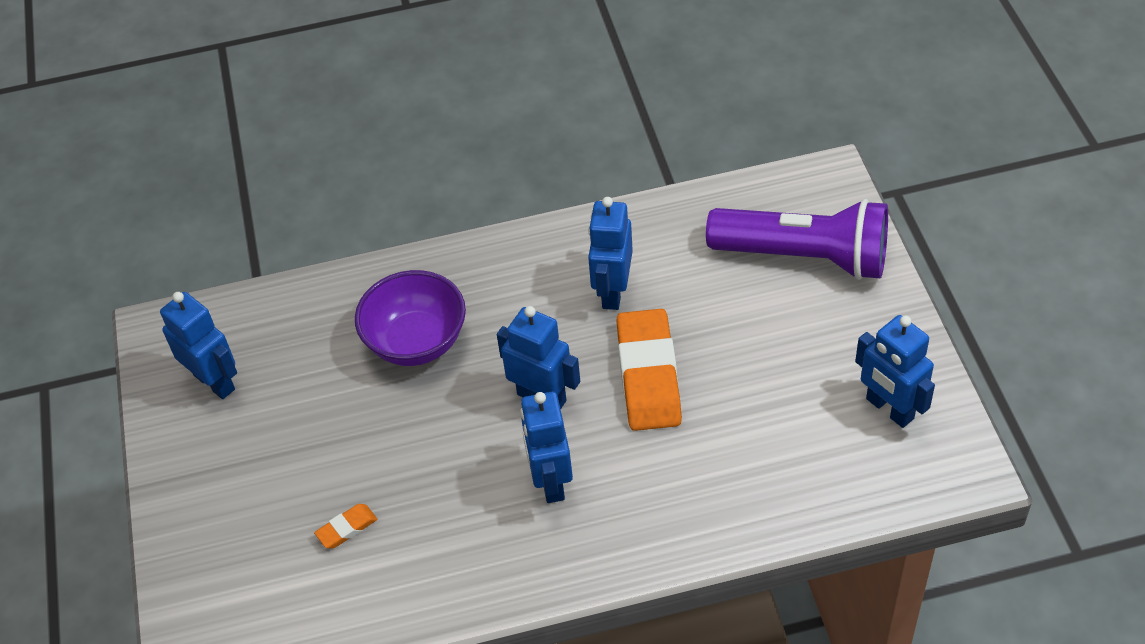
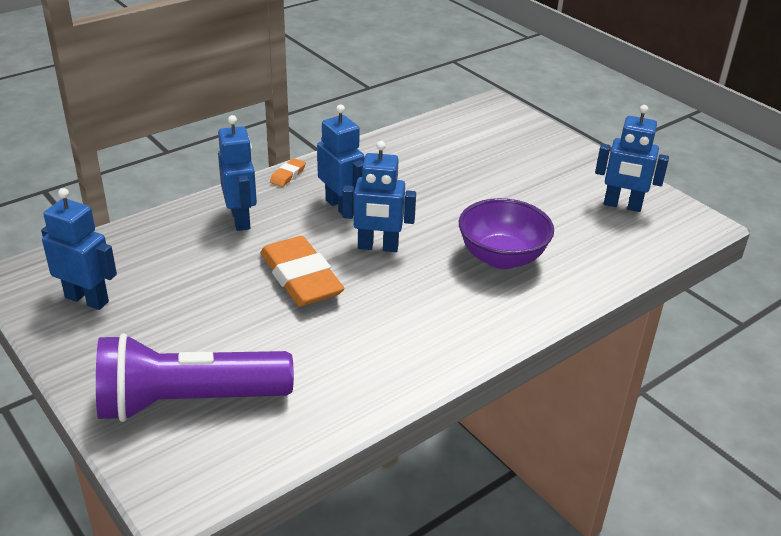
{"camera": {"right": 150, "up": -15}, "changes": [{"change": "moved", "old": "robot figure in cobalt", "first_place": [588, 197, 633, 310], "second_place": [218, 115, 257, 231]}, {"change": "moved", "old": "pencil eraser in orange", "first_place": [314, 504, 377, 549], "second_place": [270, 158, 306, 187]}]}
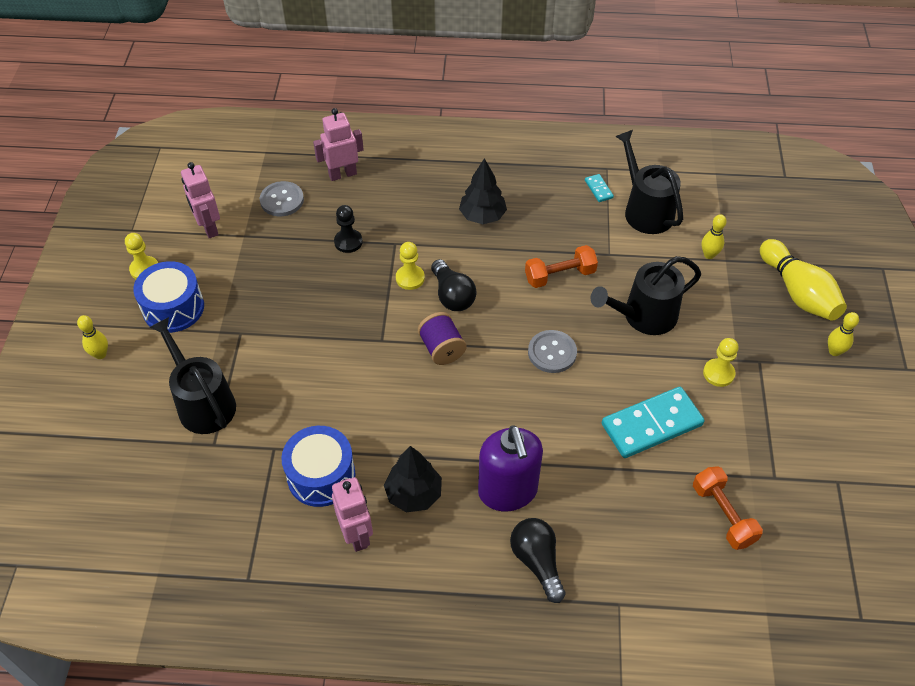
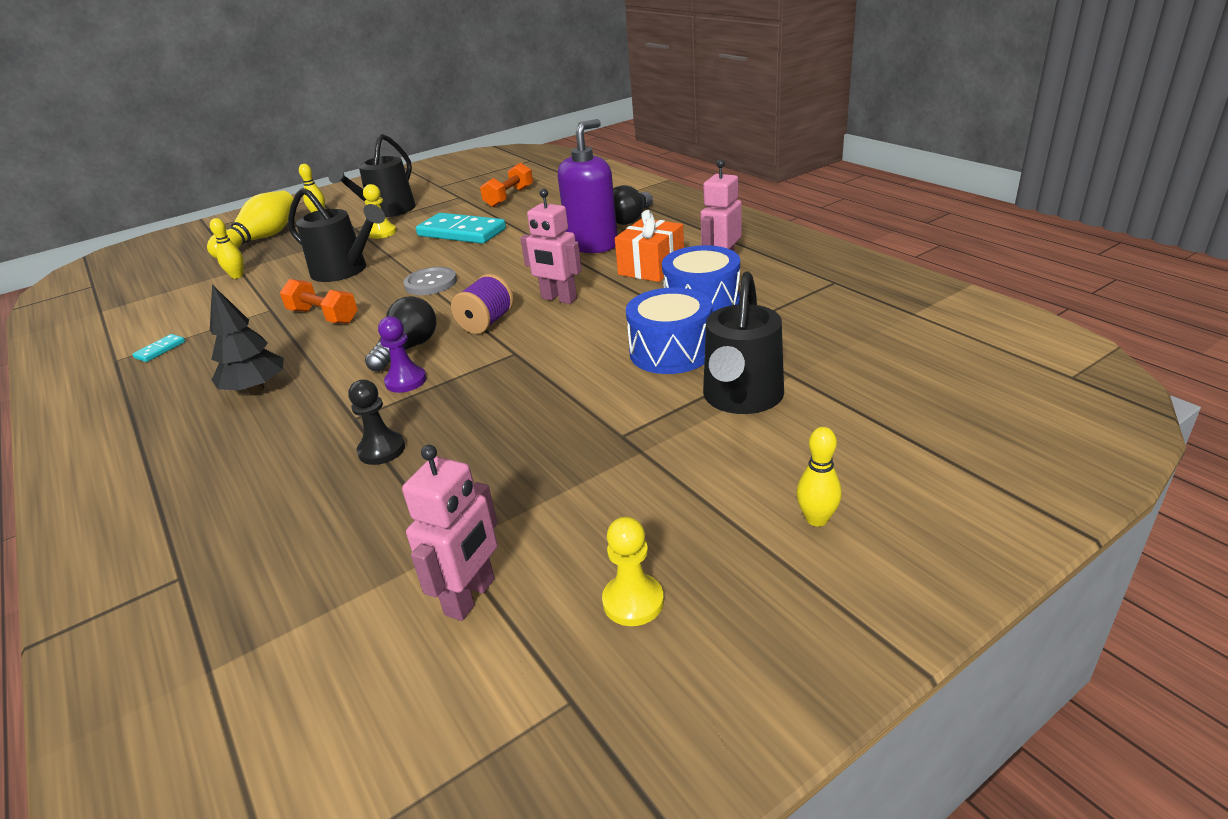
{"camera": {"right": -125, "up": -20}, "changes": [{"change": "moved", "old": "sprinkling can in jet-black", "first_place": [615, 130, 683, 234], "second_place": [328, 134, 416, 217]}, {"change": "recoloured", "old": "chess pawn in yellow", "new": "chess pawn in purple", "first_place": [396, 242, 425, 290], "second_place": [378, 316, 426, 393]}, {"change": "moved", "old": "robot figure in rose-pink", "first_place": [313, 108, 364, 181], "second_place": [520, 188, 582, 304]}, {"change": "replaced", "old": "toy tree in jet-black", "new": "wrapped gift in orange", "first_place": [384, 446, 442, 512], "second_place": [615, 210, 684, 282]}, {"change": "moved", "old": "drum in cobalt", "first_place": [133, 261, 204, 333], "second_place": [626, 288, 712, 374]}, {"change": "removed", "old": "shirt button in grey", "first_place": [260, 181, 304, 216]}]}
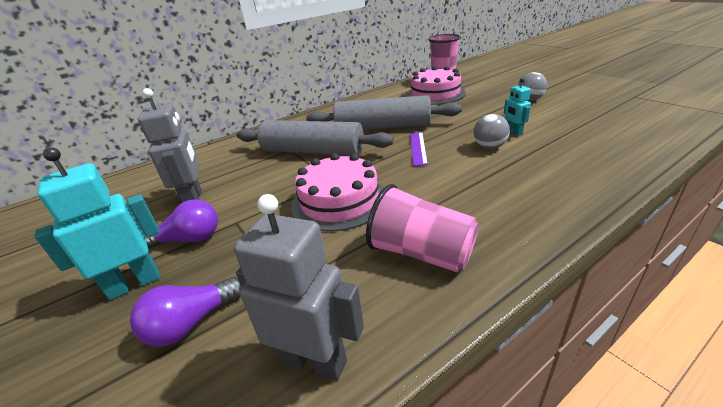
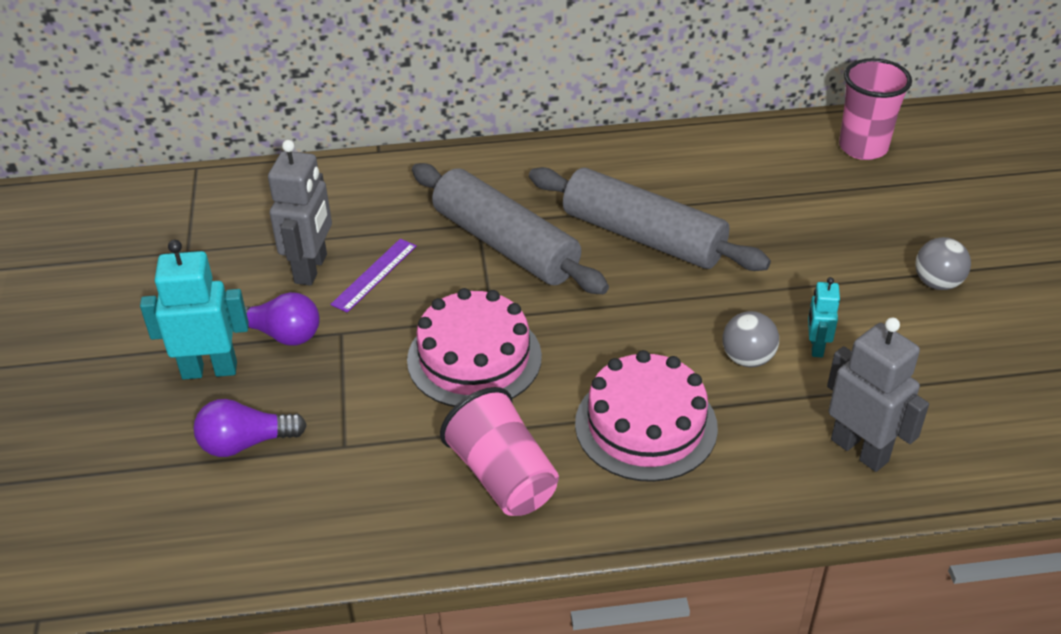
{"camera": {"right": 25, "up": 10}, "changes": [{"change": "moved", "old": "ruler in purple", "first_place": [410, 132, 428, 166], "second_place": [330, 239, 417, 313]}, {"change": "moved", "old": "gateau in rose-pink", "first_place": [406, 66, 466, 105], "second_place": [575, 350, 718, 482]}, {"change": "moved", "old": "robot figure in grey", "first_place": [234, 194, 364, 381], "second_place": [827, 318, 929, 472]}]}
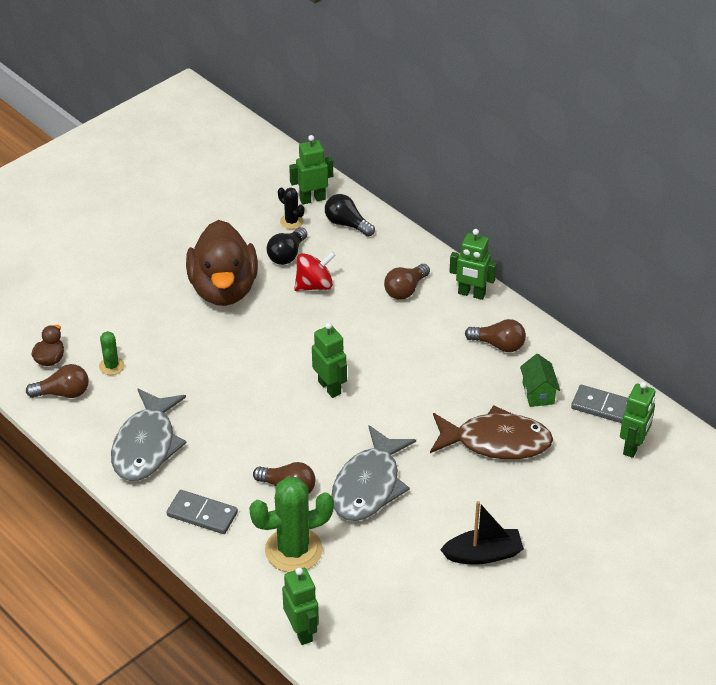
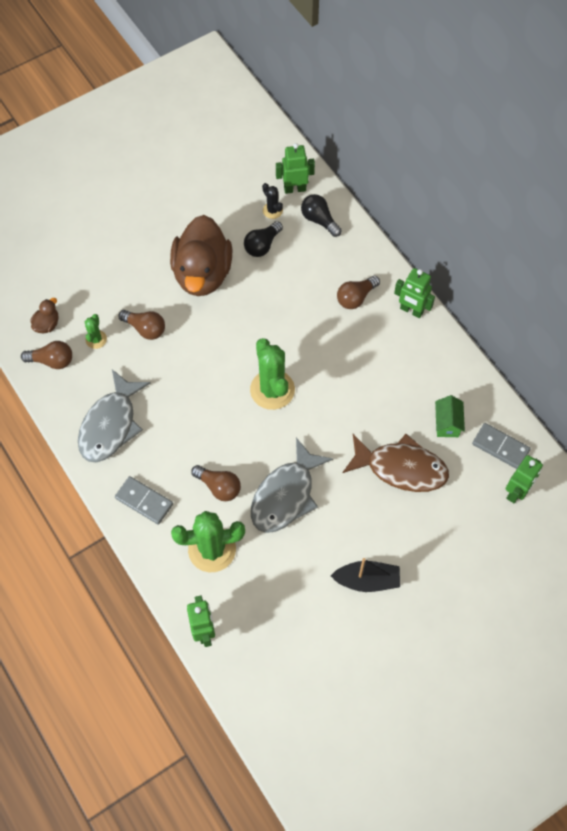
{"camera": {"right": 10, "up": 20}, "changes": [{"change": "moved", "old": "lightbulb in brown", "first_place": [465, 319, 526, 352], "second_place": [118, 310, 165, 340]}, {"change": "replaced", "old": "robot figure in green", "new": "saguaro cactus in green", "first_place": [312, 323, 347, 398], "second_place": [250, 338, 295, 410]}, {"change": "removed", "old": "spinning top in scarlet", "first_place": [294, 251, 336, 291]}]}
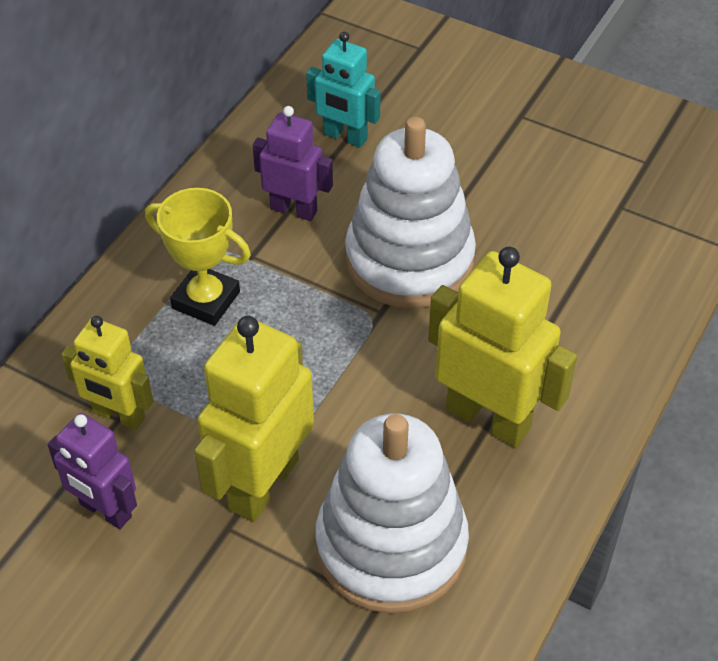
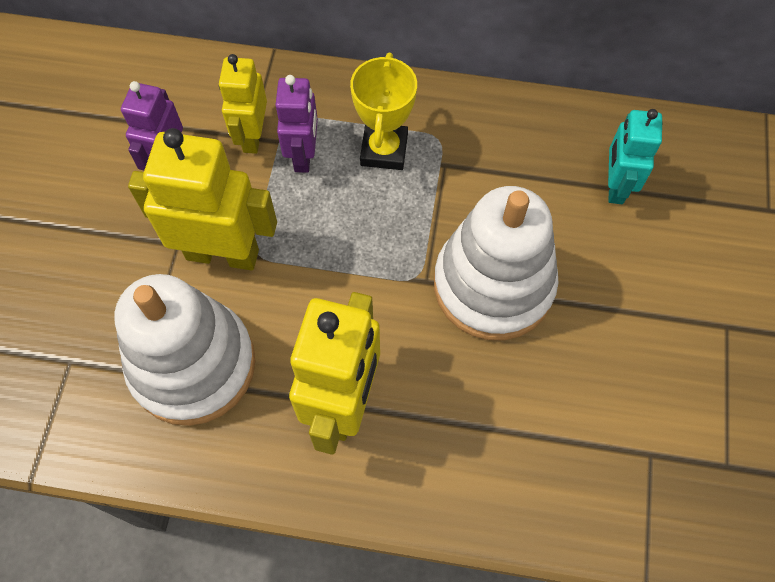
{"camera": {"right": 70, "up": 15}, "changes": [{"change": "moved", "old": "robot figure in purple", "first_place": [253, 106, 333, 221], "second_place": [276, 75, 318, 173]}]}
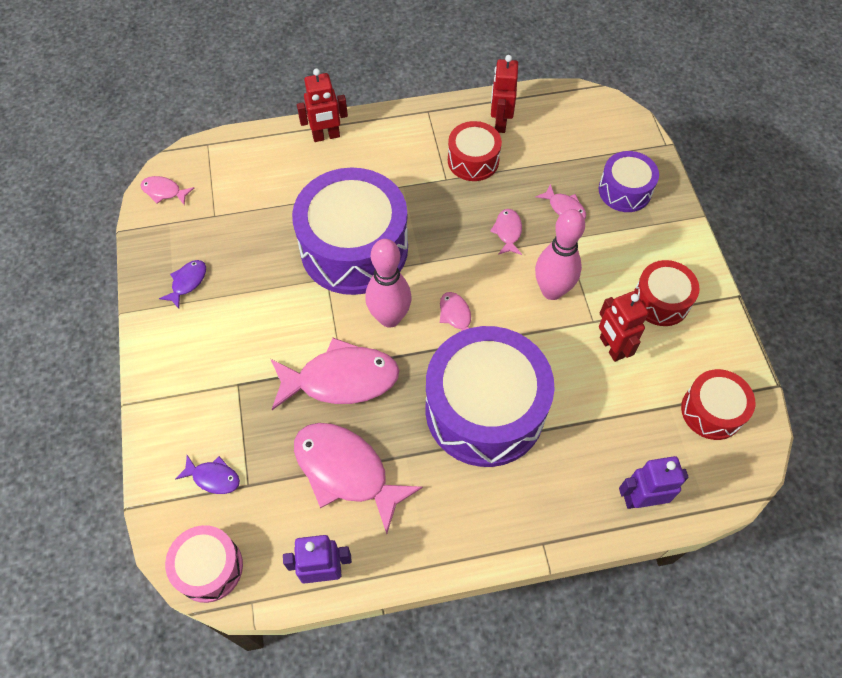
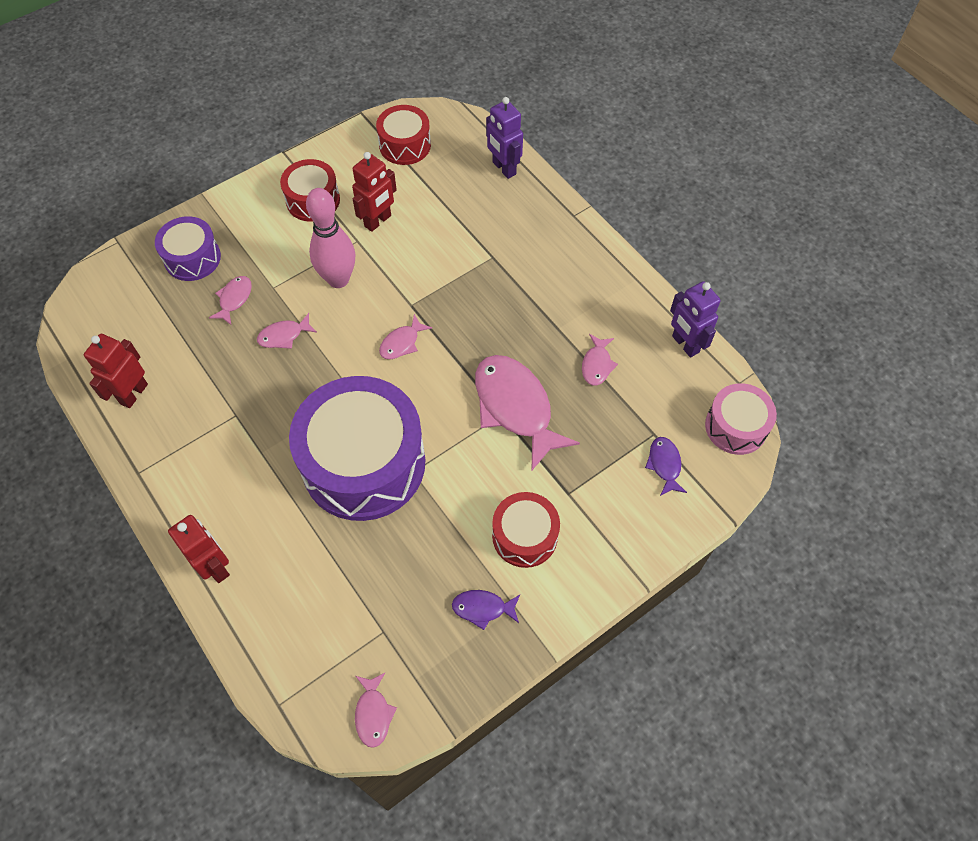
{"camera": {"right": -115, "up": 0}, "changes": [{"change": "turned", "old": "robot figure in scarlet", "first_place": [491, 55, 518, 133], "second_place": [84, 334, 148, 408], "degrees": 135}, {"change": "moved", "old": "drum in scarlet", "first_place": [448, 121, 502, 181], "second_place": [492, 492, 560, 568]}, {"change": "resized", "old": "fish in rose-pink", "first_place": [294, 423, 423, 534], "second_place": [582, 334, 618, 386], "factor": 0.47}, {"change": "removed", "old": "skittle in rose-pink", "first_place": [365, 239, 412, 328]}, {"change": "removed", "old": "drum in purple", "first_place": [426, 326, 555, 467]}]}
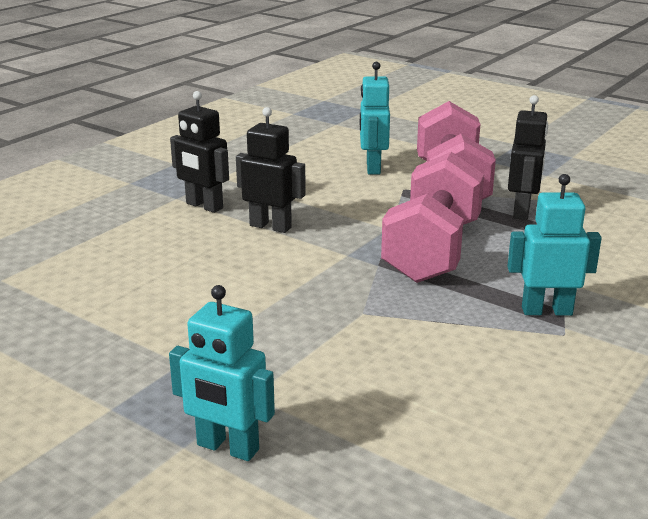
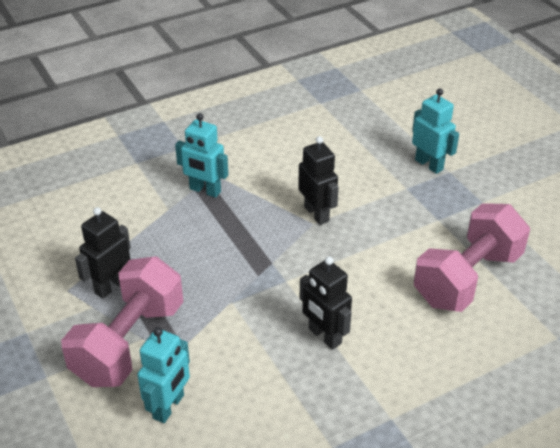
{"camera": {"right": -155, "up": 15}, "changes": [{"change": "moved", "old": "robot figure in jet-black", "first_place": [170, 91, 229, 213], "second_place": [298, 136, 339, 225]}, {"change": "moved", "old": "hand weight in rose-pink", "first_place": [381, 152, 484, 283], "second_place": [414, 203, 530, 312]}]}
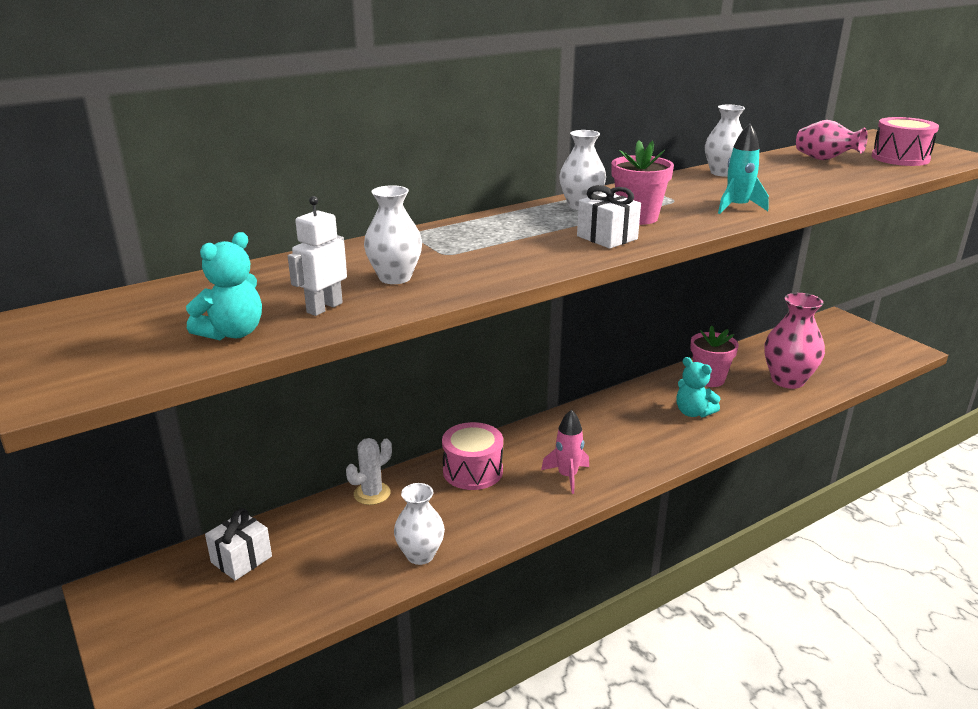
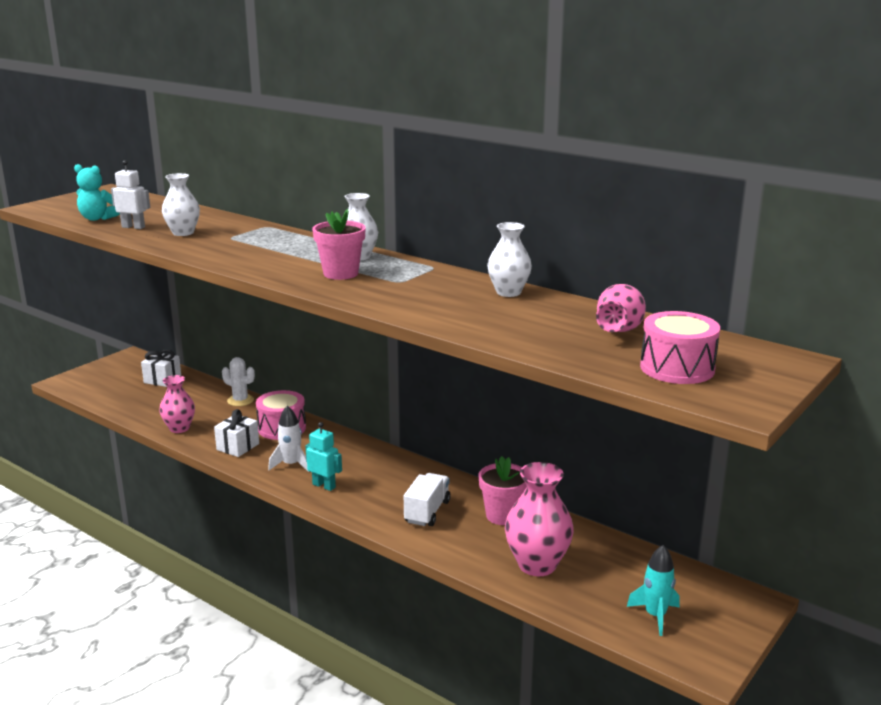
{"camera": {"right": 70, "up": -5}, "changes": [{"change": "recoloured", "old": "vase in snow-white", "new": "vase in rose-pink", "first_place": [394, 483, 445, 565], "second_place": [159, 375, 195, 433]}, {"change": "moved", "old": "wrapped gift in snow-white", "first_place": [577, 185, 641, 249], "second_place": [214, 409, 259, 457]}, {"change": "recoloured", "old": "rocket in rose-pink", "new": "rocket in snow-white", "first_place": [541, 410, 589, 494], "second_place": [268, 406, 310, 472]}, {"change": "added", "new": "robot figure in teal", "second_place": [305, 422, 342, 491]}, {"change": "replaced", "old": "stuffed bear in teal", "new": "truck in snow-white", "first_place": [676, 357, 720, 417], "second_place": [404, 473, 450, 526]}, {"change": "moved", "old": "rocket in teal", "first_place": [718, 124, 769, 214], "second_place": [627, 545, 680, 636]}]}
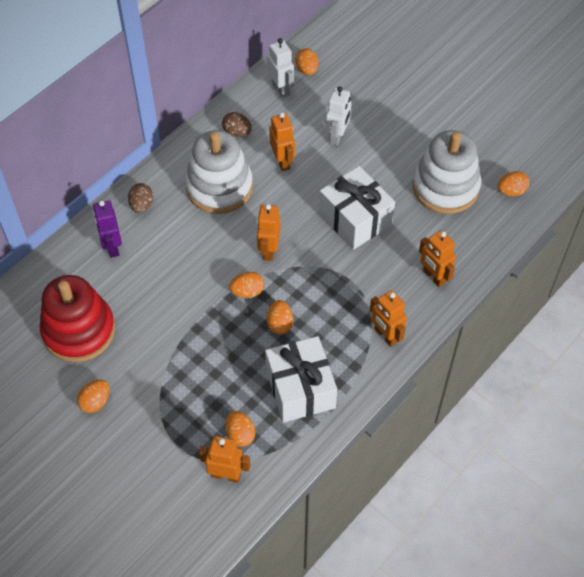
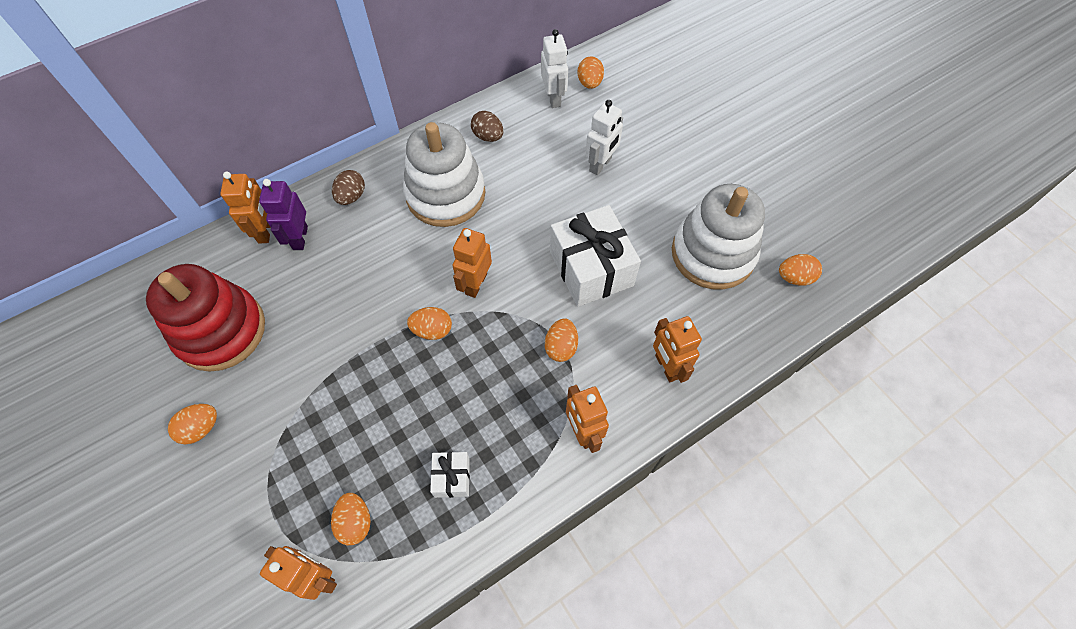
{"camera": {"right": 15, "up": 5}, "changes": [{"change": "moved", "old": "robot figure in orange", "first_place": [269, 112, 295, 171], "second_place": [220, 171, 271, 244]}, {"change": "resized", "old": "wrapped gift in snow-white", "first_place": [265, 336, 337, 423], "second_place": [430, 452, 470, 498], "factor": 0.47}, {"change": "moved", "old": "egg shape in orange", "first_place": [267, 300, 293, 334], "second_place": [545, 318, 578, 362]}]}
